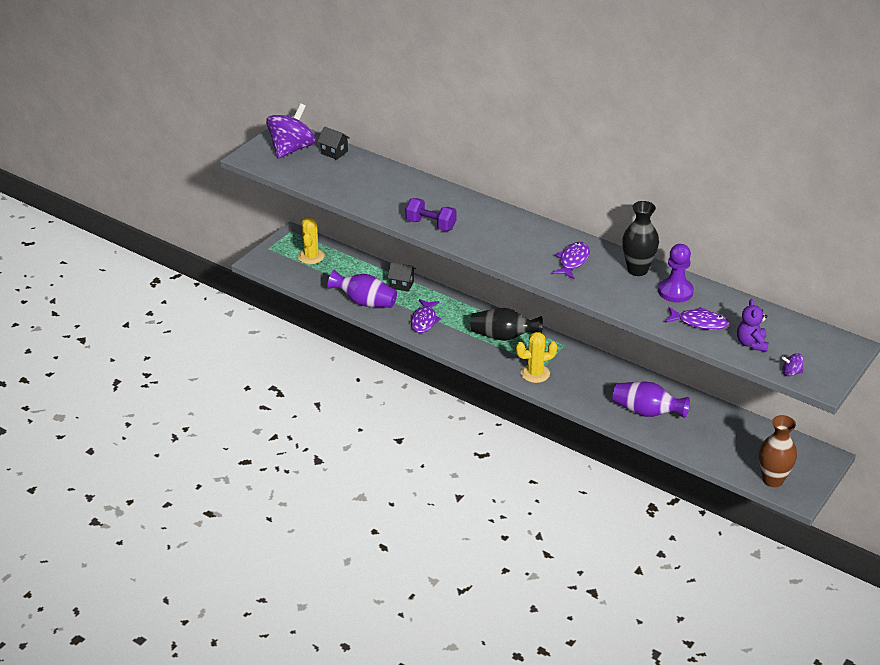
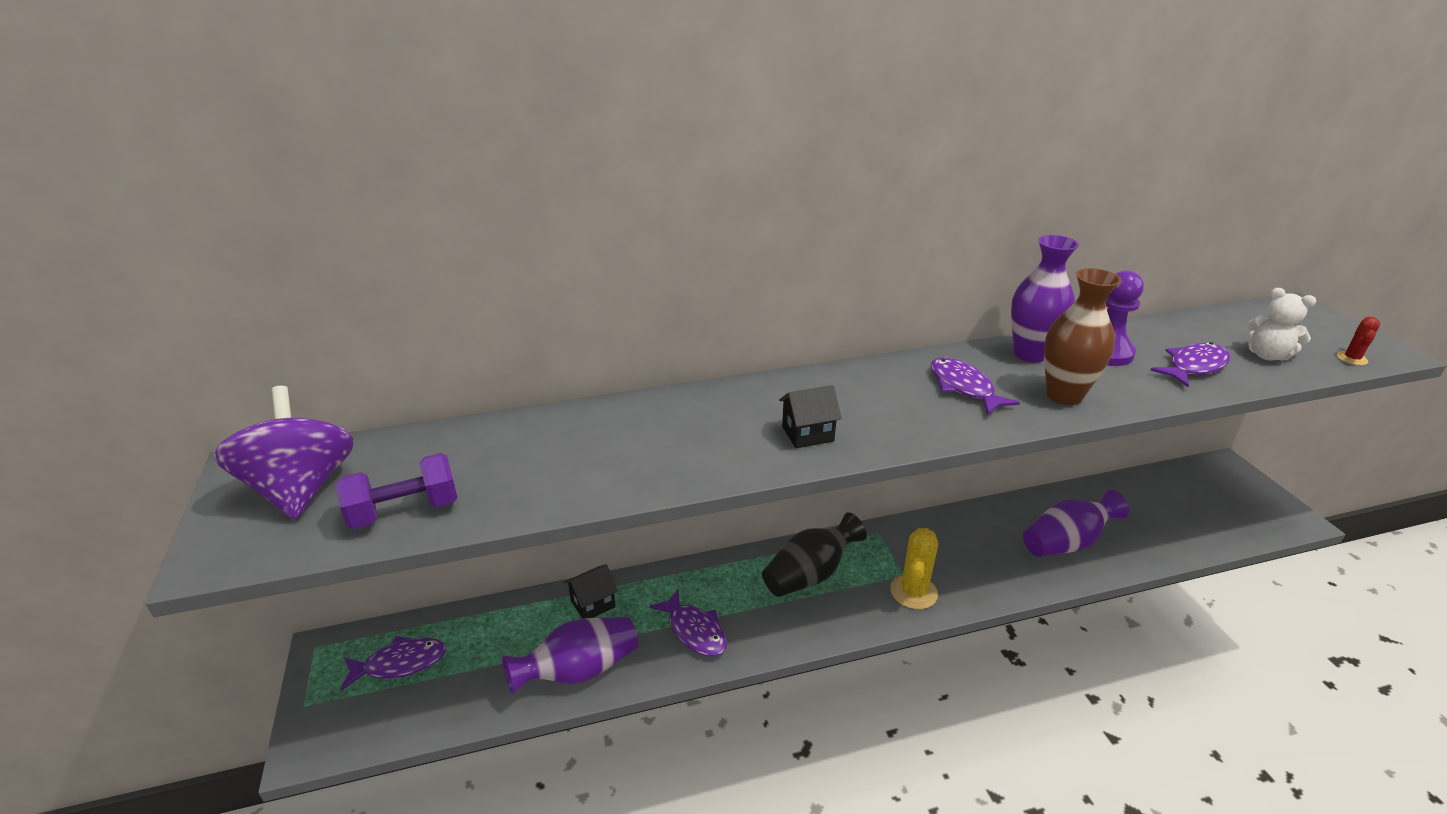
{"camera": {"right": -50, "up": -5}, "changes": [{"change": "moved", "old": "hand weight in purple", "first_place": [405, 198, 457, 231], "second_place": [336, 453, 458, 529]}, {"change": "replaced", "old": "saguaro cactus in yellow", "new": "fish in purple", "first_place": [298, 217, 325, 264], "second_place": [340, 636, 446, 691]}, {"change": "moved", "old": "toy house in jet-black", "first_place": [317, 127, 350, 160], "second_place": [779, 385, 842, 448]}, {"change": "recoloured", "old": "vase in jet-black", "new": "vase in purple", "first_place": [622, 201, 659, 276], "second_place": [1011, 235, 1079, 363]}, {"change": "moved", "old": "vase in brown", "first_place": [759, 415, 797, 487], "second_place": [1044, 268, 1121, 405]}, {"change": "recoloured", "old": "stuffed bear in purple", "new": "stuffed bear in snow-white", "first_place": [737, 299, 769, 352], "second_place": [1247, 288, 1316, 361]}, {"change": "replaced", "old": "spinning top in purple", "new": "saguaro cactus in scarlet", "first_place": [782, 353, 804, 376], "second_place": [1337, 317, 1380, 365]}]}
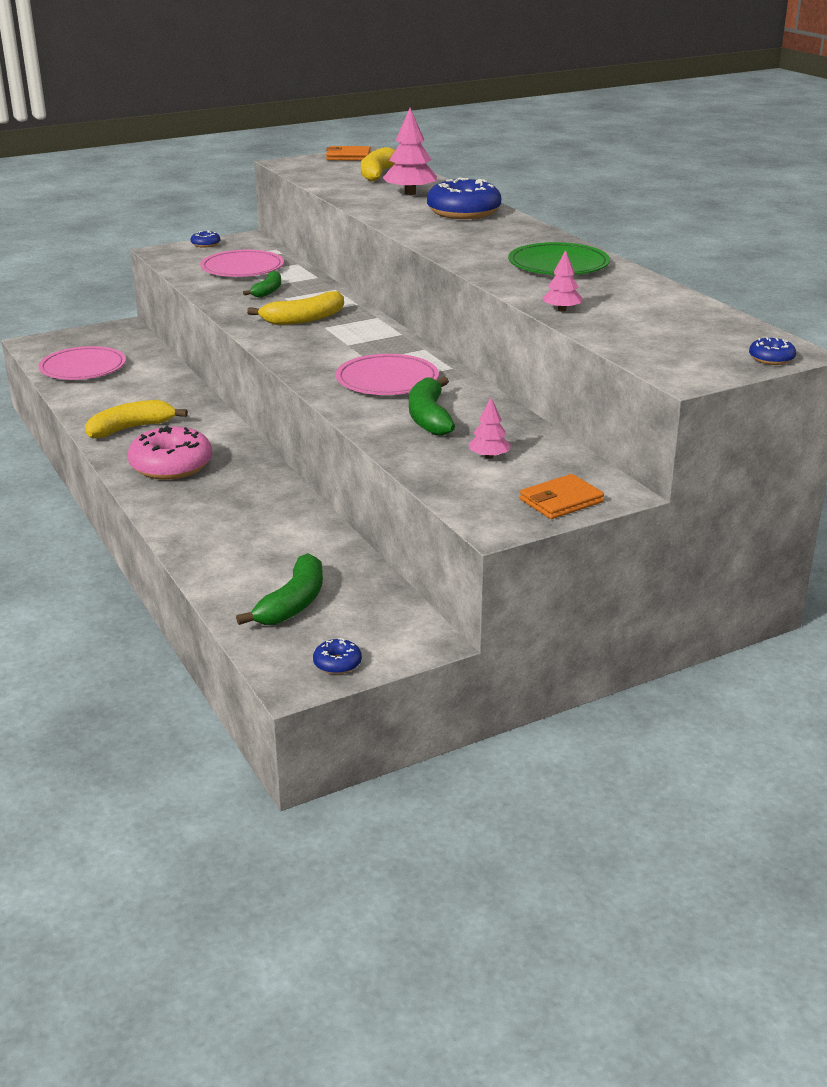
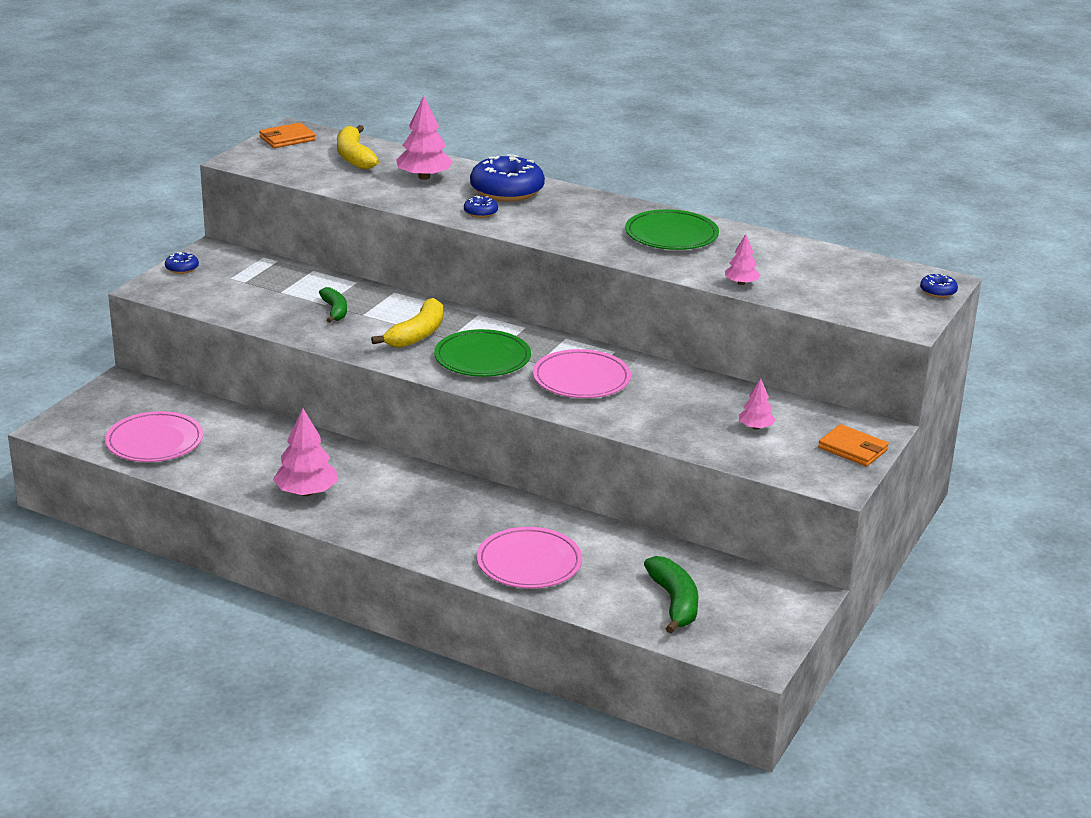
{"camera": {"right": -35, "up": 0}, "changes": [{"change": "replaced", "old": "banana fruit in yellow", "new": "toy tree in rose-pink", "first_place": [85, 400, 188, 438], "second_place": [273, 408, 338, 496]}, {"change": "added", "new": "plate in green", "second_place": [434, 329, 531, 377]}, {"change": "moved", "old": "doughnut in cobalt", "first_place": [313, 638, 362, 674], "second_place": [464, 196, 498, 218]}, {"change": "moved", "old": "plate in rose-pink", "first_place": [200, 250, 284, 277], "second_place": [477, 527, 582, 588]}, {"change": "turned", "old": "card wallet in orange", "first_place": [520, 474, 604, 519], "second_place": [818, 424, 889, 466], "degrees": -75}, {"change": "removed", "old": "doughnut in rose-pink", "first_place": [127, 426, 212, 480]}, {"change": "removed", "old": "banana fruit in green", "first_place": [409, 377, 455, 436]}]}
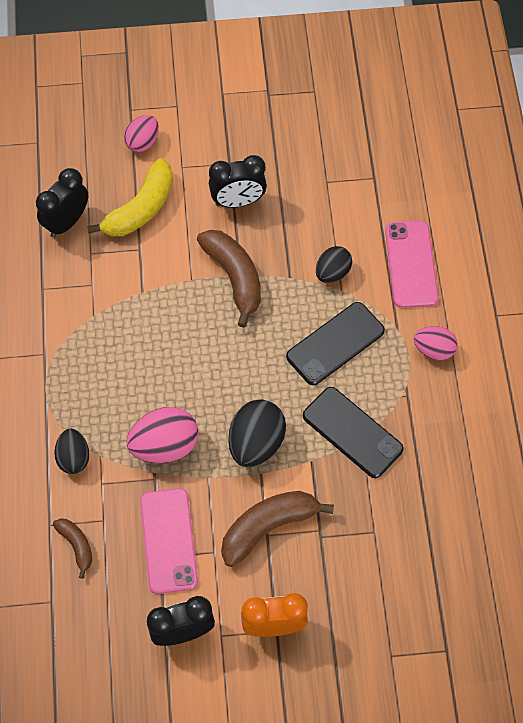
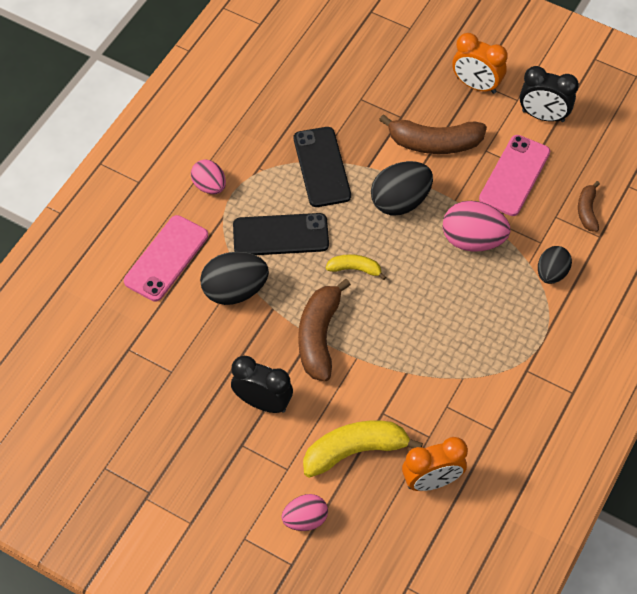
{"camera": {"right": -145, "up": -5}, "changes": [{"change": "resized", "old": "egg shape in jet-black", "first_place": [316, 246, 352, 283], "second_place": [200, 252, 269, 305], "factor": 1.59}, {"change": "added", "new": "banana fruit in yellow", "second_place": [326, 254, 386, 280]}, {"change": "recoloured", "old": "alarm clock in jet-black", "new": "alarm clock in orange", "first_place": [36, 168, 88, 238], "second_place": [402, 437, 468, 491]}]}
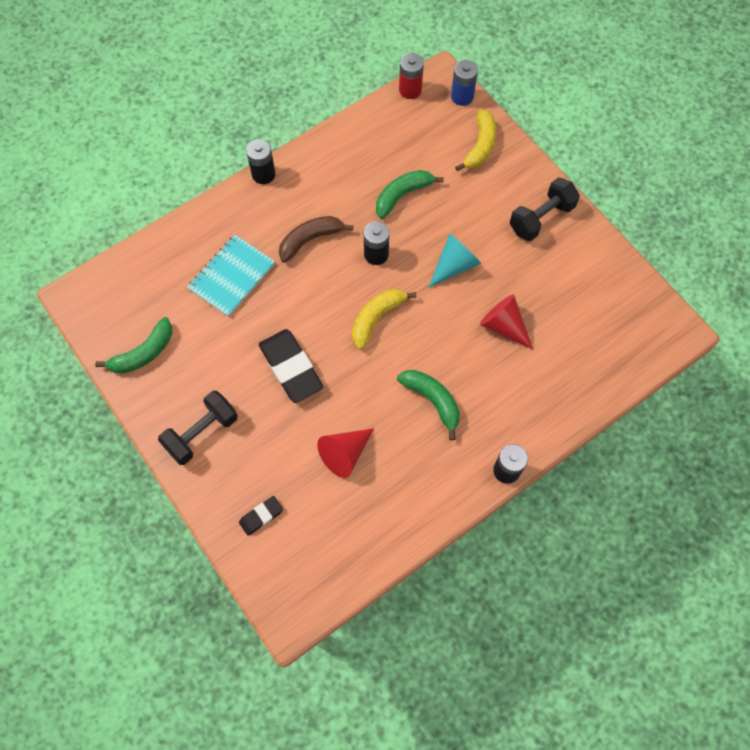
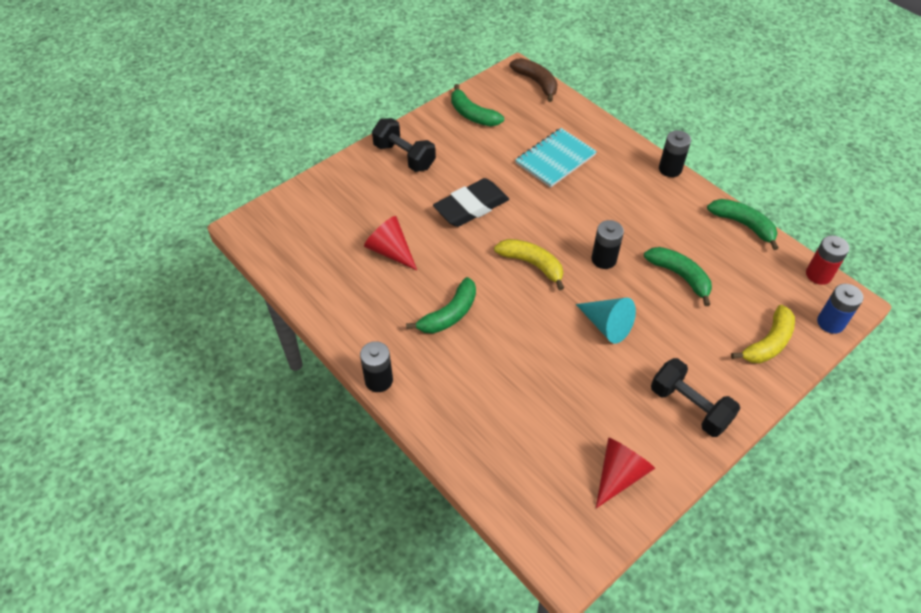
{"camera": {"right": 85, "up": -15}, "changes": [{"change": "moved", "old": "banana fruit in brown", "first_place": [279, 216, 353, 263], "second_place": [510, 58, 558, 102]}, {"change": "turned", "old": "exercise book in teal", "first_place": [187, 235, 275, 317], "second_place": [515, 128, 597, 188], "degrees": -75}, {"change": "moved", "old": "cone in scarlet", "first_place": [480, 294, 533, 350], "second_place": [596, 438, 655, 508]}, {"change": "added", "new": "banana fruit in green", "second_place": [707, 199, 778, 250]}, {"change": "turned", "old": "banana fruit in yellow", "first_place": [455, 109, 496, 171], "second_place": [731, 305, 795, 364], "degrees": -60}, {"change": "removed", "old": "pencil eraser in jet-black", "first_place": [239, 496, 283, 536]}]}
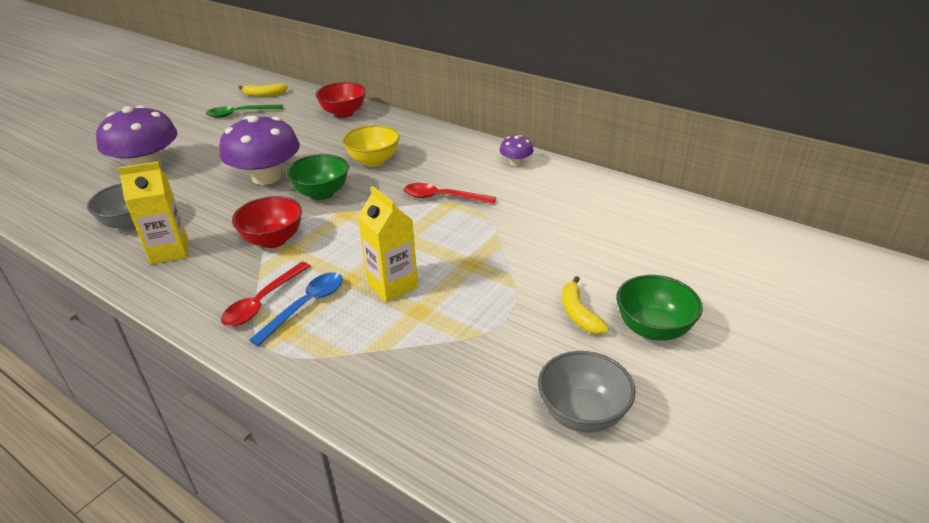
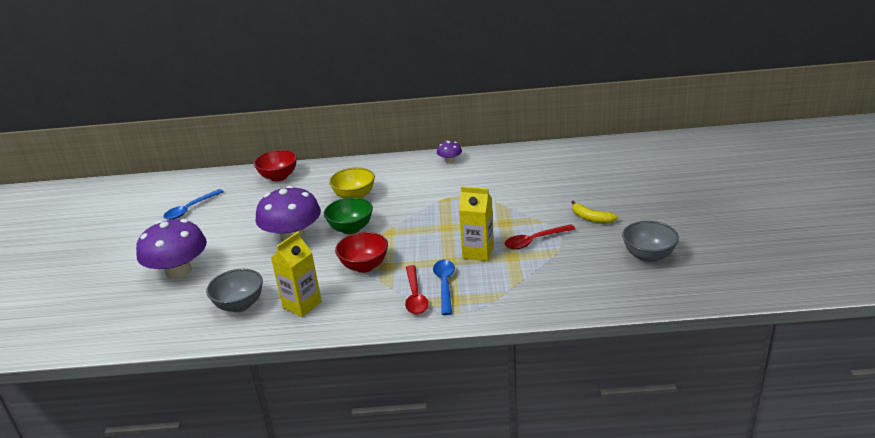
{"camera": {"right": -35, "up": -5}, "changes": [{"change": "recoloured", "old": "spoon in green", "new": "spoon in cobalt", "first_place": [206, 104, 283, 118], "second_place": [163, 189, 224, 220]}, {"change": "moved", "old": "spoon in scarlet", "first_place": [404, 183, 496, 204], "second_place": [505, 224, 575, 249]}, {"change": "removed", "old": "banana fruit in yellow", "first_place": [239, 83, 288, 97]}, {"change": "removed", "old": "bowl in green", "first_place": [616, 275, 703, 341]}]}
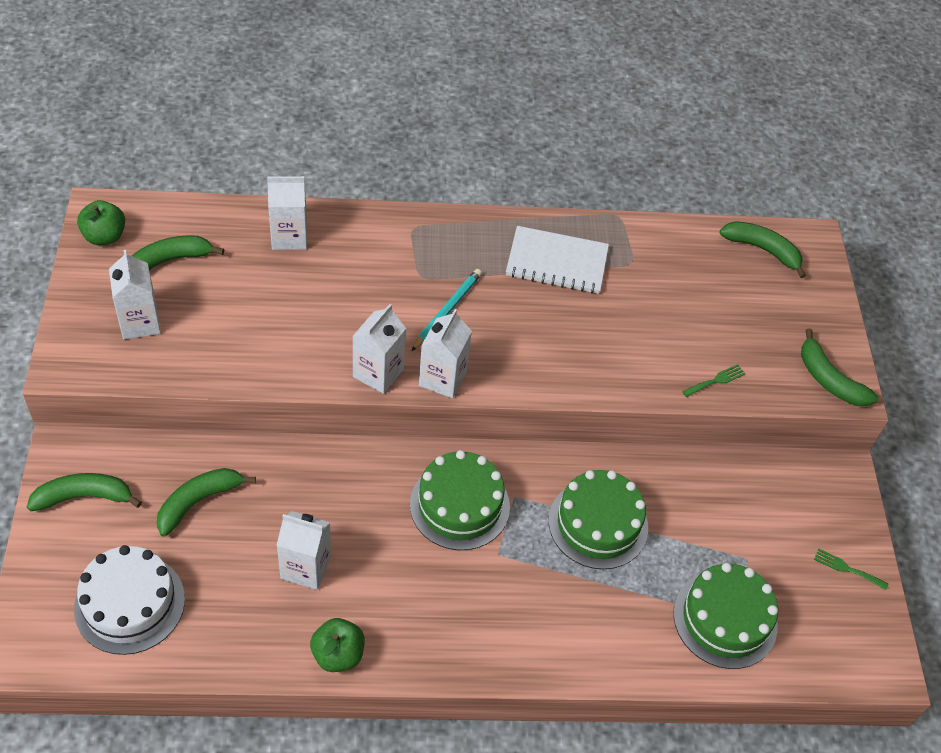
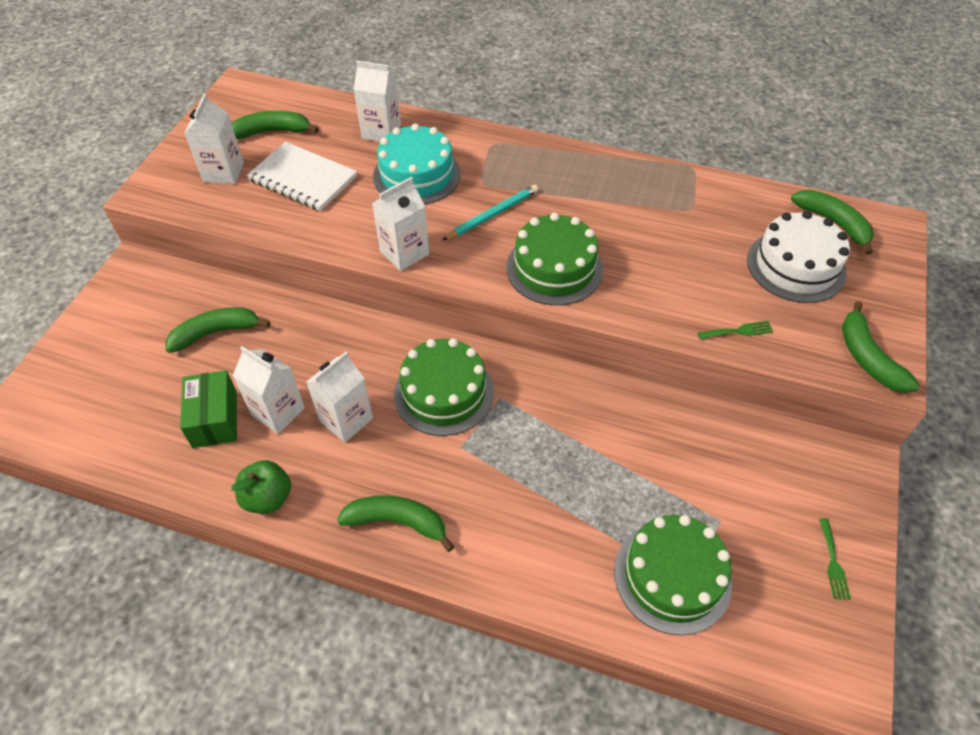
{"camera": {"right": 25, "up": 0}, "changes": [{"change": "added", "new": "parcel in green", "second_place": [180, 370, 237, 448]}, {"change": "moved", "old": "exercise book in snow-white", "first_place": [506, 226, 609, 294], "second_place": [247, 142, 357, 211]}, {"change": "moved", "old": "carton in snow-white", "first_place": [419, 309, 472, 399], "second_place": [306, 352, 373, 442]}, {"change": "moved", "old": "banana fruit in green", "first_place": [27, 473, 142, 511], "second_place": [337, 495, 454, 552]}, {"change": "added", "new": "gateau in teal", "second_place": [373, 123, 461, 205]}, {"change": "moved", "old": "gateau in green", "first_place": [549, 470, 648, 569], "second_place": [506, 213, 603, 305]}, {"change": "moved", "old": "gateau in snow-white", "first_place": [74, 545, 185, 655], "second_place": [747, 211, 850, 303]}, {"change": "turned", "old": "table fork in green", "first_place": [814, 549, 888, 590], "second_place": [819, 518, 851, 600], "degrees": -135}, {"change": "removed", "old": "apple fruit in green", "first_place": [77, 200, 125, 245]}]}
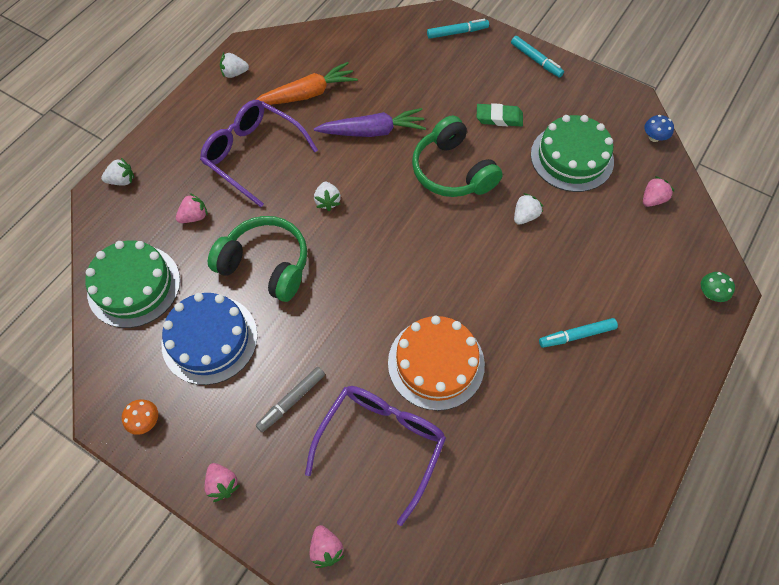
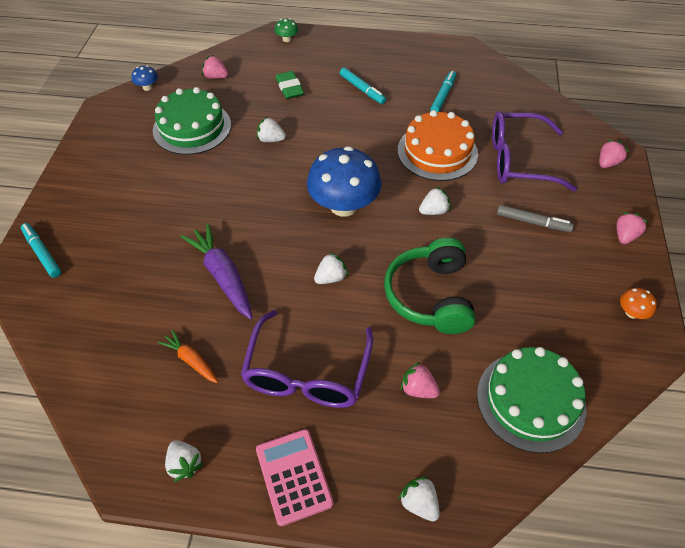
{"camera": {"right": -115, "up": -10}, "changes": [{"change": "resized", "old": "carrot in orange", "first_place": [256, 62, 358, 105], "second_place": [158, 330, 218, 383], "factor": 0.56}, {"change": "added", "new": "adding machine in rose-pink", "second_place": [256, 429, 334, 526]}, {"change": "moved", "old": "pencil eraser in green", "first_place": [477, 103, 523, 127], "second_place": [275, 71, 304, 99]}, {"change": "added", "new": "toadstool in cobalt", "second_place": [307, 146, 382, 217]}, {"change": "added", "new": "berry in snow-white", "second_place": [419, 187, 451, 215]}, {"change": "moved", "old": "marker pen in teal", "first_place": [511, 36, 564, 78], "second_place": [430, 71, 456, 112]}, {"change": "removed", "old": "gateau in cobalt", "first_place": [162, 293, 258, 385]}, {"change": "removed", "old": "headphones in green", "first_place": [412, 115, 503, 197]}]}
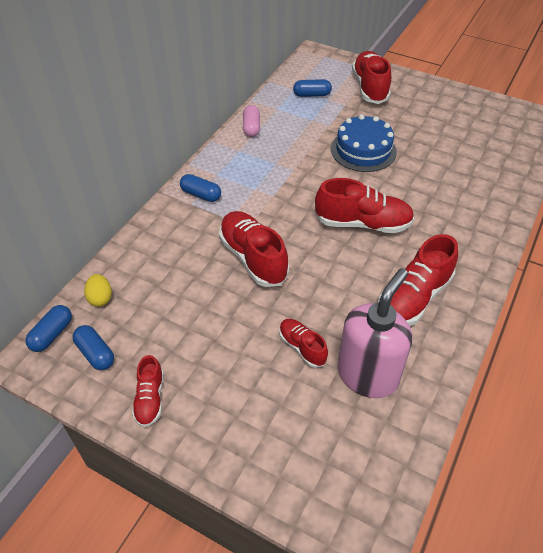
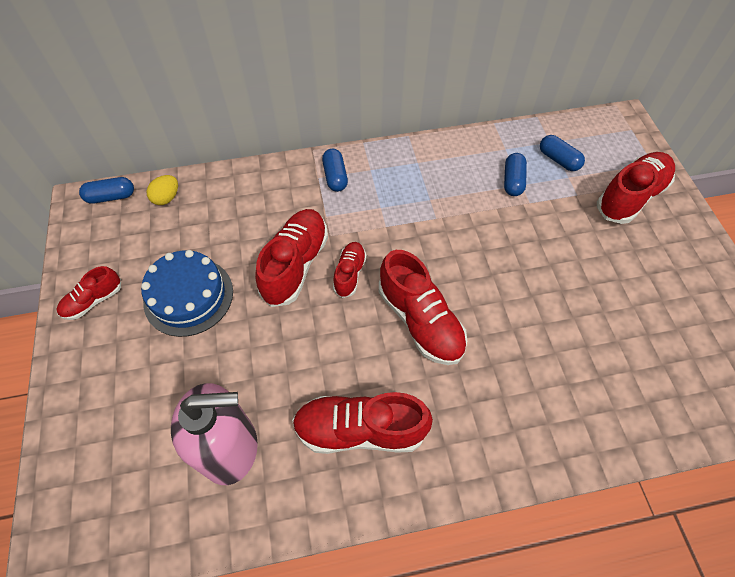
{"camera": {"right": 50, "up": 10}, "changes": [{"change": "moved", "old": "gateau in cobalt", "first_place": [331, 115, 397, 172], "second_place": [141, 250, 233, 337]}, {"change": "moved", "old": "lace-up shoe in scarlet", "first_place": [279, 319, 328, 368], "second_place": [333, 242, 367, 298]}, {"change": "moved", "old": "pill shape in cobalt", "first_place": [73, 325, 114, 370], "second_place": [504, 153, 527, 196]}, {"change": "removed", "old": "pill shape in rose-pink", "first_place": [243, 105, 260, 137]}]}
